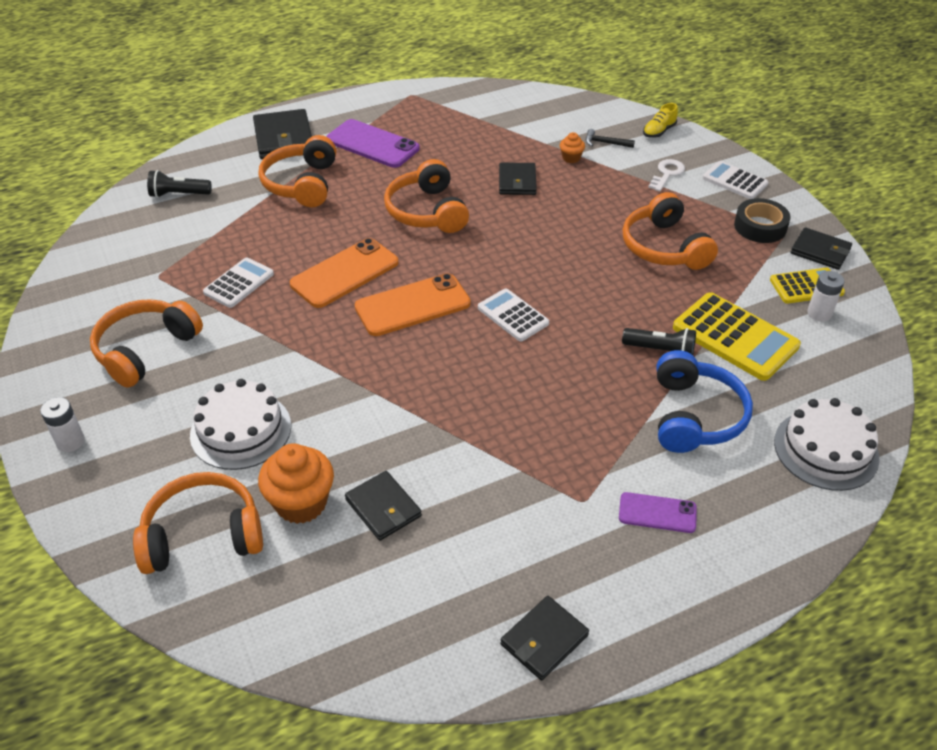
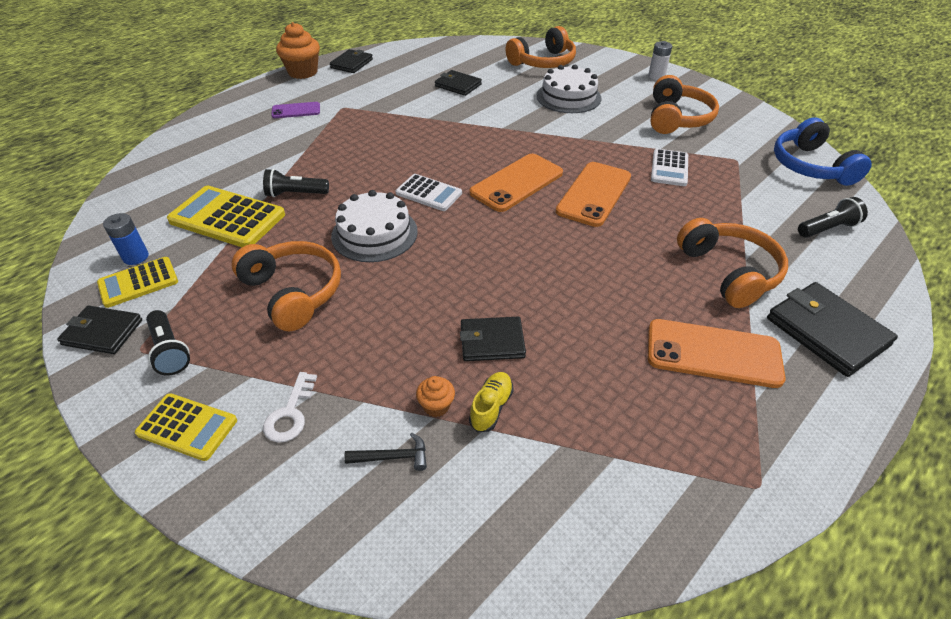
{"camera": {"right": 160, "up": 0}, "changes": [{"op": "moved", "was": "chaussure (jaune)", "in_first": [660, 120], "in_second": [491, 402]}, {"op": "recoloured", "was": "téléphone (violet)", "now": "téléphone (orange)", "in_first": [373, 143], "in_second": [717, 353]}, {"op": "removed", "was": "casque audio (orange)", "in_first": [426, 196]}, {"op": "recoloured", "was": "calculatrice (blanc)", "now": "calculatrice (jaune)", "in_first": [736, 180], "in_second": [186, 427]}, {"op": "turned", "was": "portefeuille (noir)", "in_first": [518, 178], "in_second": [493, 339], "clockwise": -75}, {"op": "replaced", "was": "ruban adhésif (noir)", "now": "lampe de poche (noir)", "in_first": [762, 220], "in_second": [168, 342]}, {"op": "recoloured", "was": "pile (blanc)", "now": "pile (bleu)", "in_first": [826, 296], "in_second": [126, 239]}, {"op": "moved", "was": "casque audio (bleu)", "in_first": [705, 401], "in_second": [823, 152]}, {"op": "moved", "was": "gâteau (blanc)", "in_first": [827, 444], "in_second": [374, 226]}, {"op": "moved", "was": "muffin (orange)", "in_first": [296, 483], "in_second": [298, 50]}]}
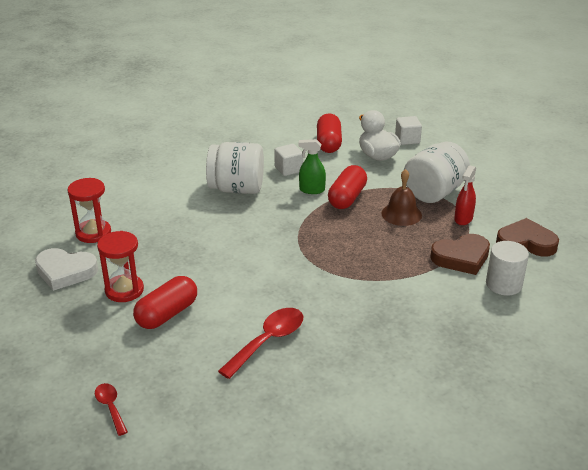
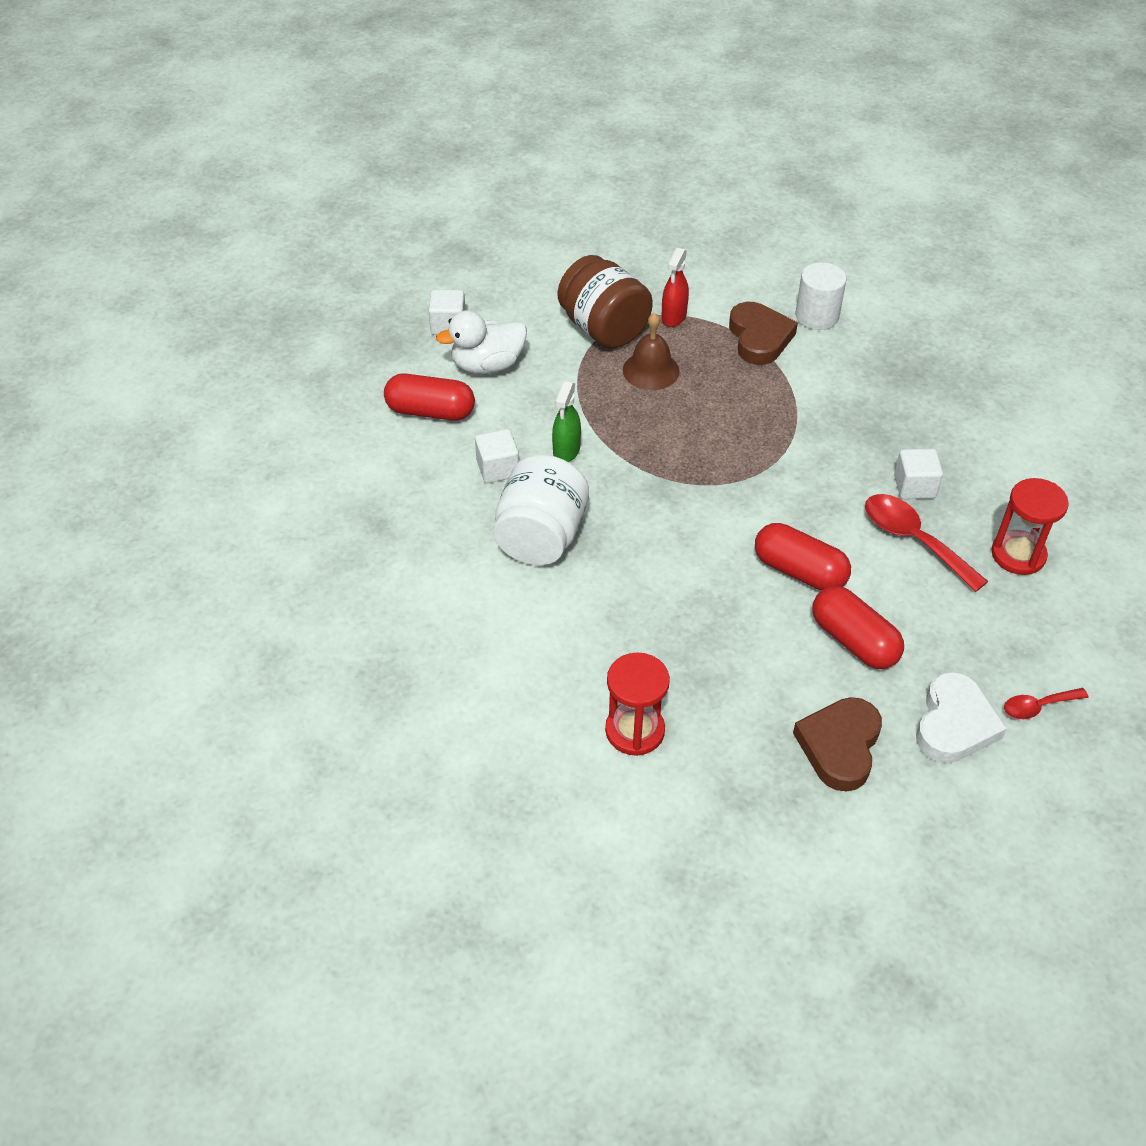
{"camera": {"right": -80, "up": 15}, "changes": [{"op": "recoloured", "was": "bocal (blanc)", "now": "bocal (marron)", "in_first": [437, 172], "in_second": [605, 302]}, {"op": "moved", "was": "gélule (rouge)", "in_first": [347, 187], "in_second": [803, 557]}, {"op": "turned", "was": "vaporisateur (rouge)", "in_first": [465, 195], "in_second": [675, 287], "clockwise": 75}, {"op": "moved", "was": "cœur (marron)", "in_first": [527, 237], "in_second": [837, 744]}, {"op": "moved", "was": "sablier (rouge)", "in_first": [120, 266], "in_second": [1030, 526]}, {"op": "moved", "was": "cœur (blanc)", "in_first": [66, 269], "in_second": [961, 717]}, {"op": "added", "now": "cube (blanc)", "in_second": [918, 474]}]}
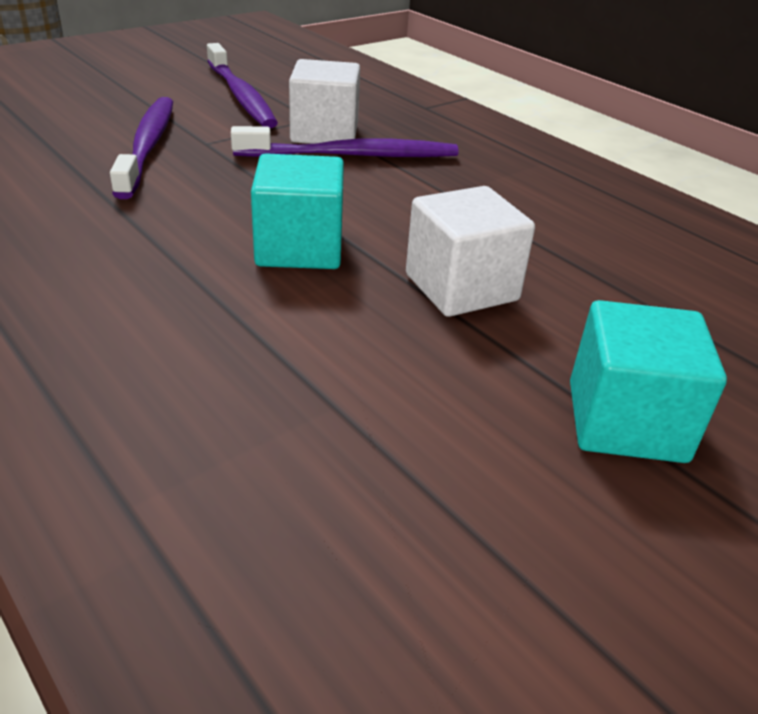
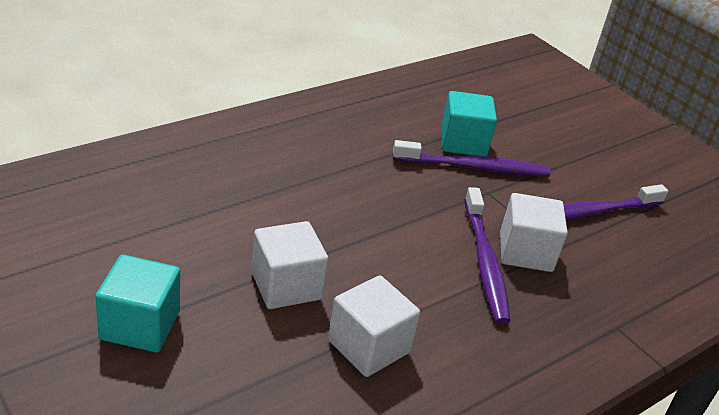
{"camera": {"right": 90, "up": 0}, "changes": [{"op": "moved", "was": "cube (turquoise)", "in_first": [297, 211], "in_second": [469, 123]}, {"op": "added", "now": "cube (blanc)", "in_second": [374, 326]}]}
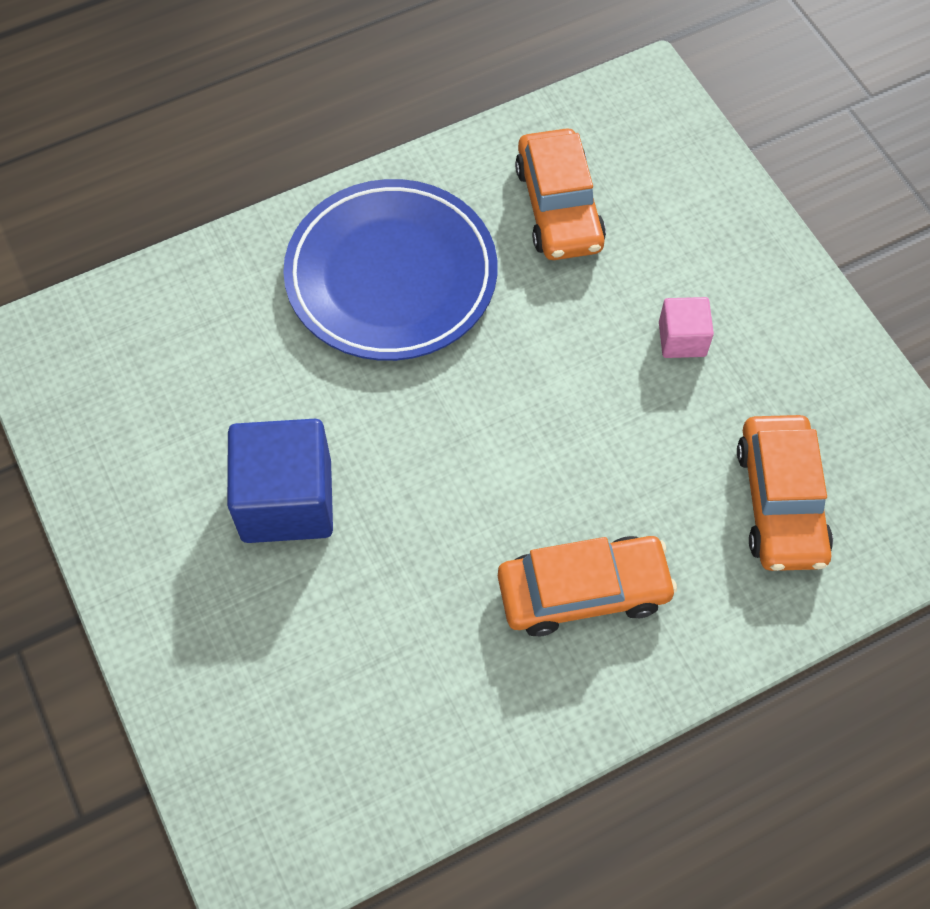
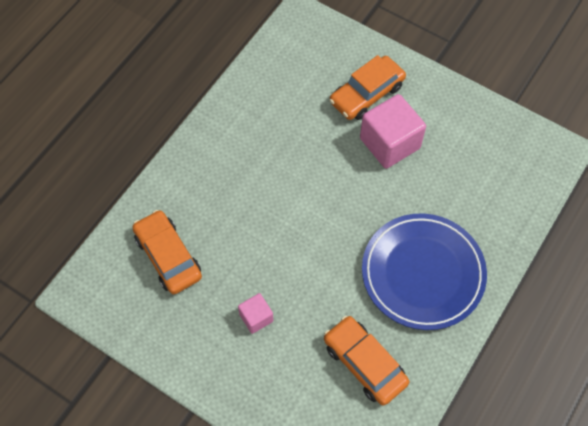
{"camera": {"right": 150, "up": 0}, "changes": [{"op": "recoloured", "was": "cube (bleu)", "now": "cube (rose)", "in_first": [280, 481], "in_second": [393, 131]}, {"op": "moved", "was": "voiture (orange)", "in_first": [587, 586], "in_second": [367, 87]}]}
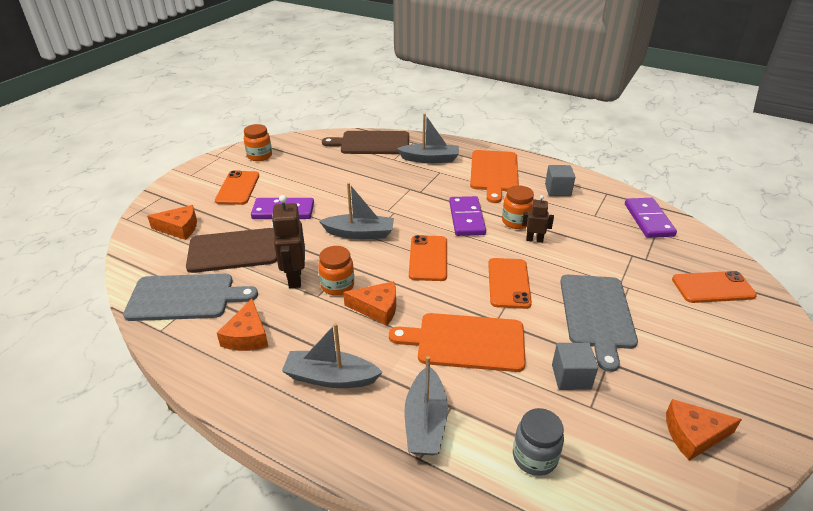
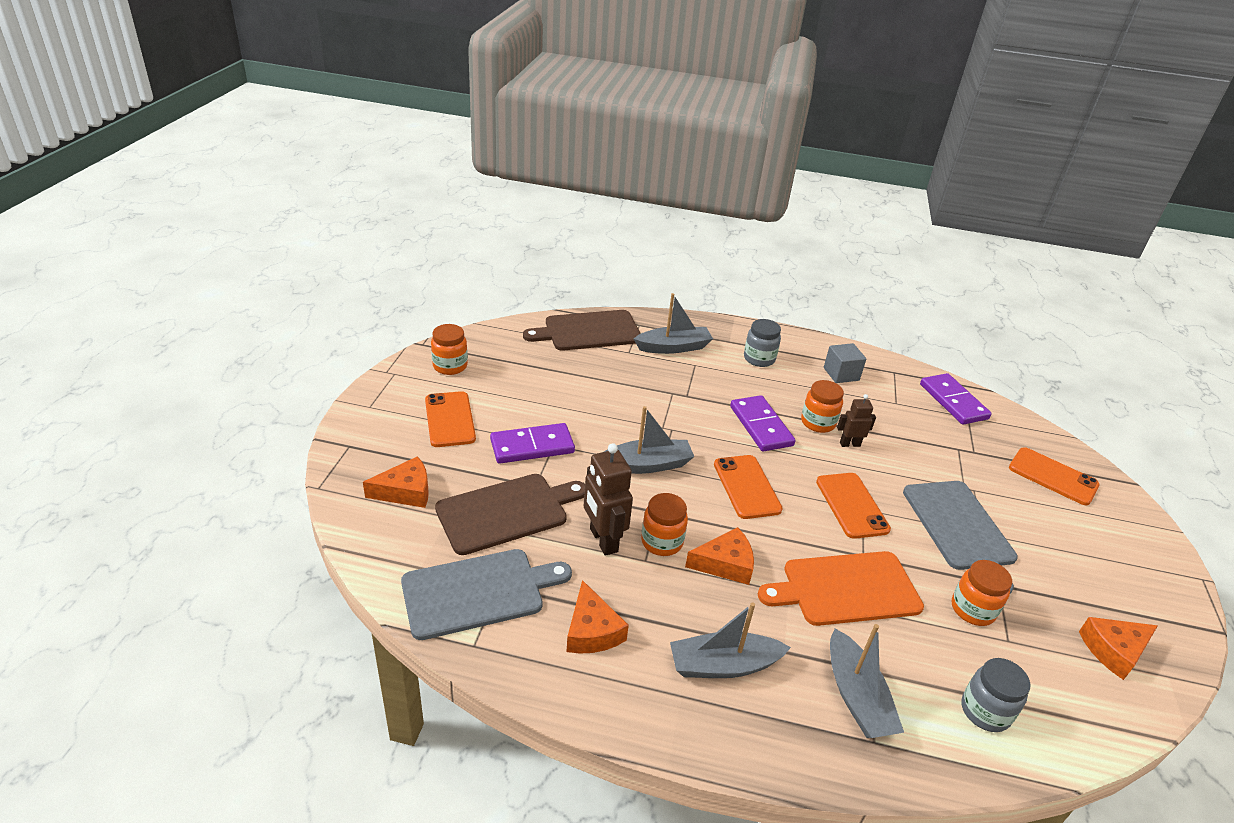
{"camera": {"right": -20, "up": 0}, "changes": [{"op": "replaced", "was": "planche à découper (orange)", "now": "bocal (gris)", "in_first": [494, 176], "in_second": [762, 343]}, {"op": "turned", "was": "téléphone (orange)", "in_first": [714, 287], "in_second": [1054, 476], "clockwise": 60}, {"op": "replaced", "was": "cube (gris)", "now": "bocal (orange)", "in_first": [575, 366], "in_second": [982, 593]}]}
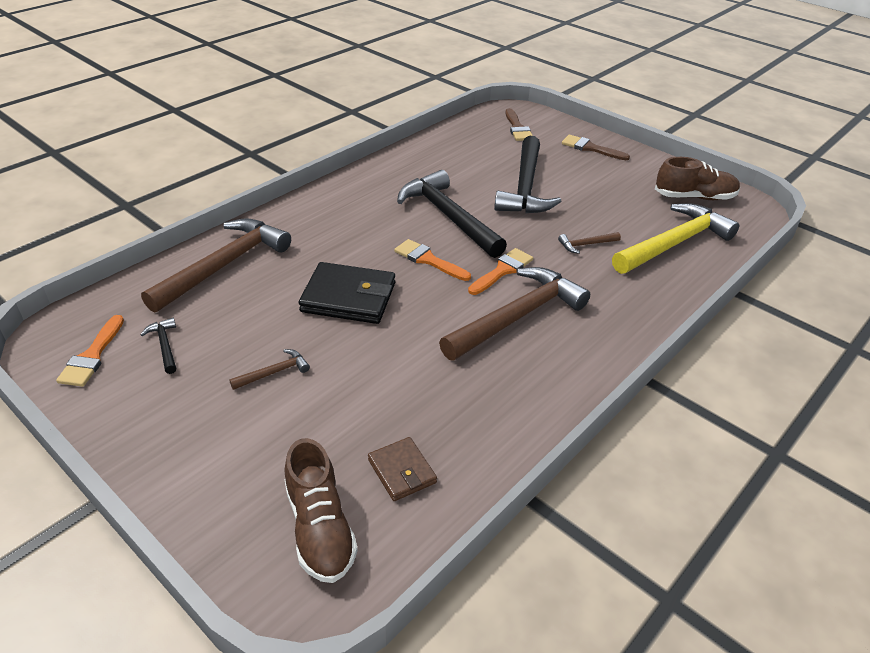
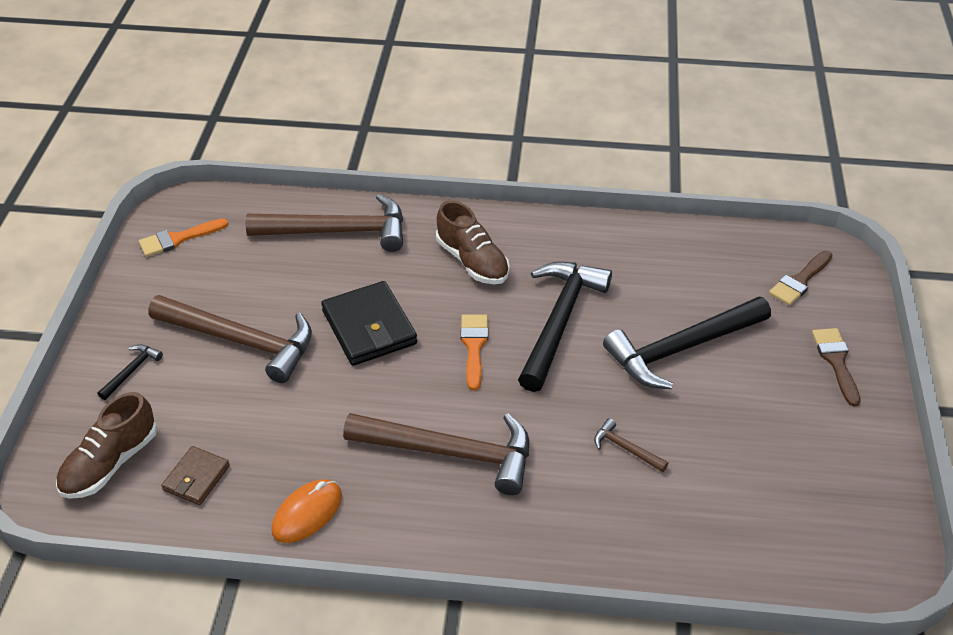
{"camera": {"right": 55, "up": 5}, "changes": [{"op": "moved", "was": "chaussure (marron)", "in_first": [697, 178], "in_second": [473, 242]}, {"op": "removed", "was": "marteau (jaune)", "in_first": [675, 238]}, {"op": "removed", "was": "pinceau (orange)", "in_first": [500, 271]}, {"op": "moved", "was": "marteau (noir)", "in_first": [158, 346], "in_second": [130, 372]}, {"op": "resized", "was": "marteau (marron)", "in_first": [269, 369], "in_second": [230, 339], "ratio": 2.38}, {"op": "added", "now": "souris (orange)", "in_second": [307, 511]}]}
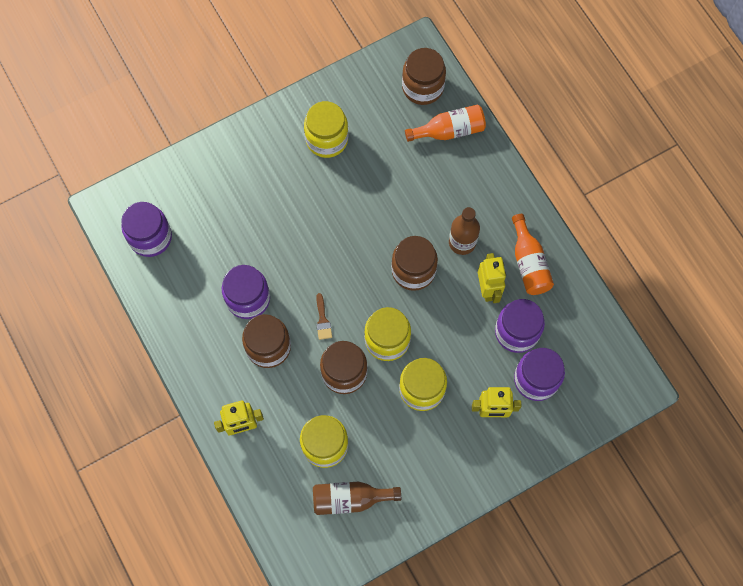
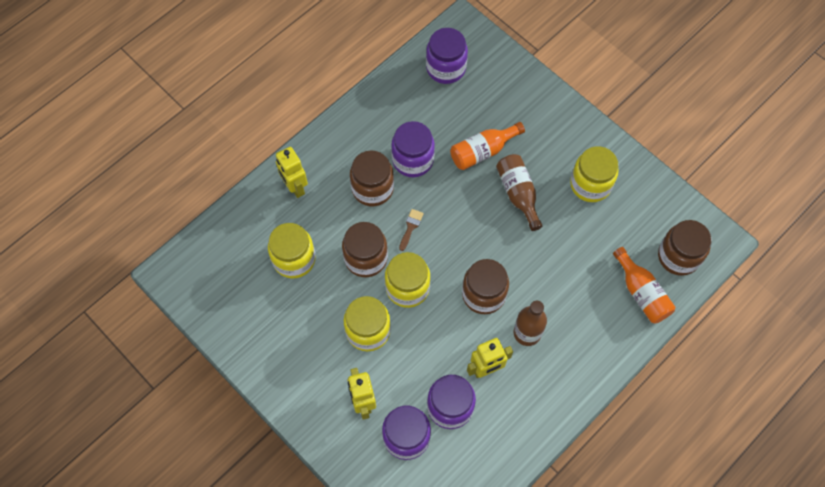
{"camera": {"right": 75, "up": -5}, "changes": [{"op": "moved", "was": "bouteille (orange)", "in_first": [533, 254], "in_second": [487, 146]}, {"op": "turned", "was": "pinceau (marron)", "in_first": [324, 316], "in_second": [411, 230], "clockwise": 135}, {"op": "moved", "was": "bouteille (marron)", "in_first": [357, 498], "in_second": [519, 192]}]}
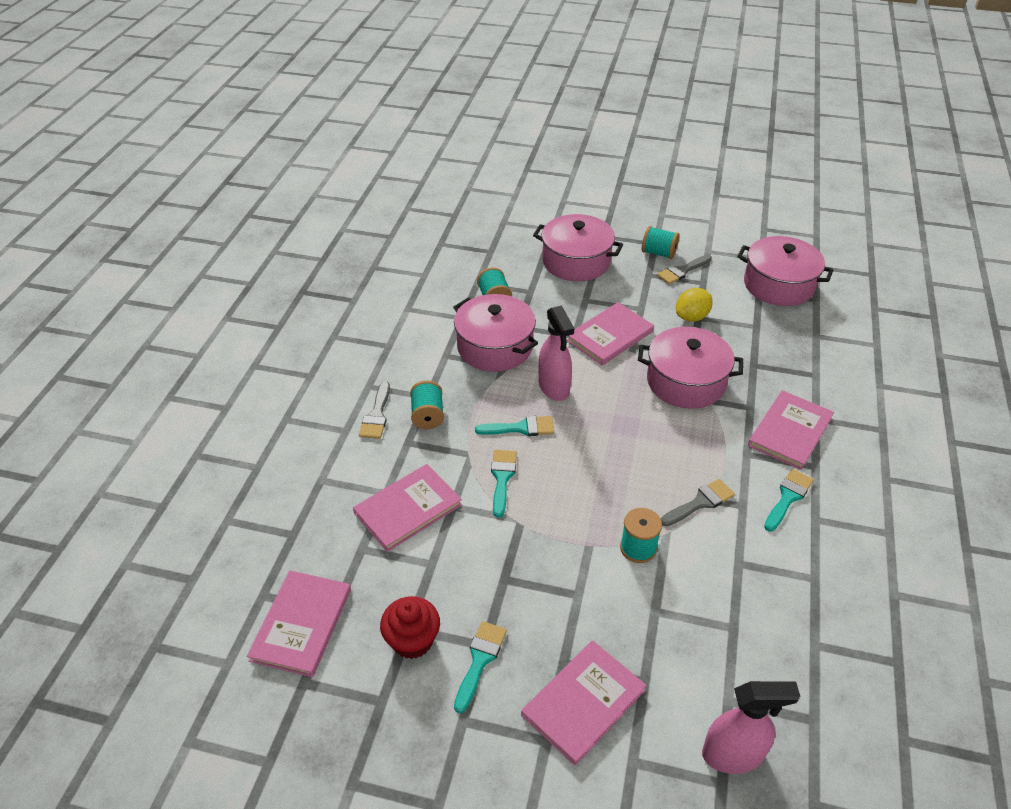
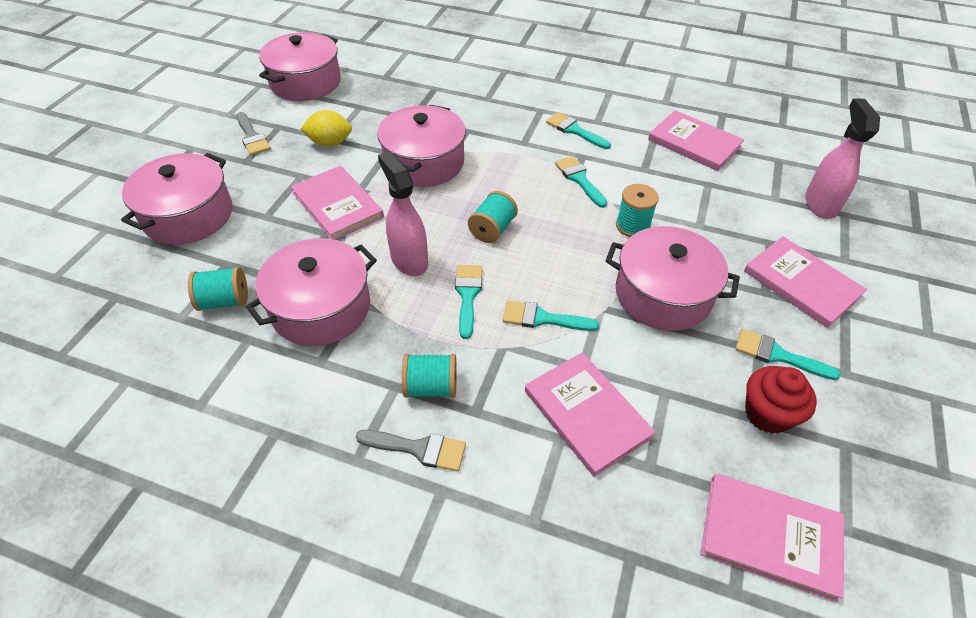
{"camera": {"right": -85, "up": 5}, "changes": [{"op": "moved", "was": "bobine (turquoise)", "in_first": [661, 242], "in_second": [493, 217]}, {"op": "turned", "was": "citron (jaune)", "in_first": [694, 305], "in_second": [326, 128], "clockwise": -60}, {"op": "turned", "was": "vaporisateur (rose)", "in_first": [556, 353], "in_second": [403, 213], "clockwise": -105}, {"op": "moved", "was": "livre (rose)", "in_first": [791, 430], "in_second": [696, 140]}, {"op": "recoloured", "was": "pinceau (gris)", "now": "pinceau (turquoise)", "in_first": [698, 502], "in_second": [581, 182]}, {"op": "added", "now": "marmite (rose)", "in_second": [673, 278]}]}
